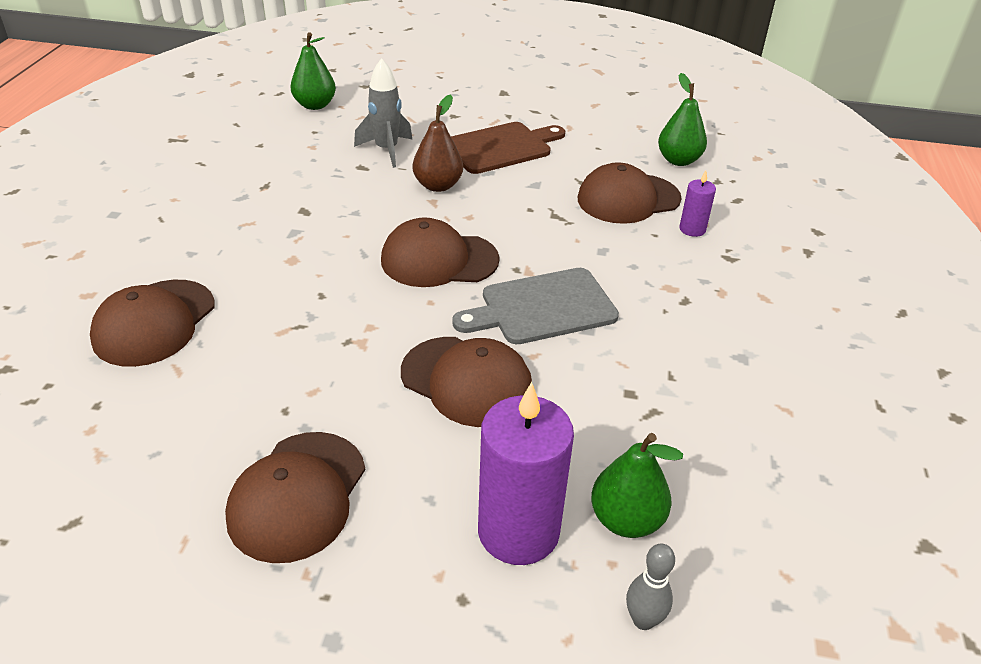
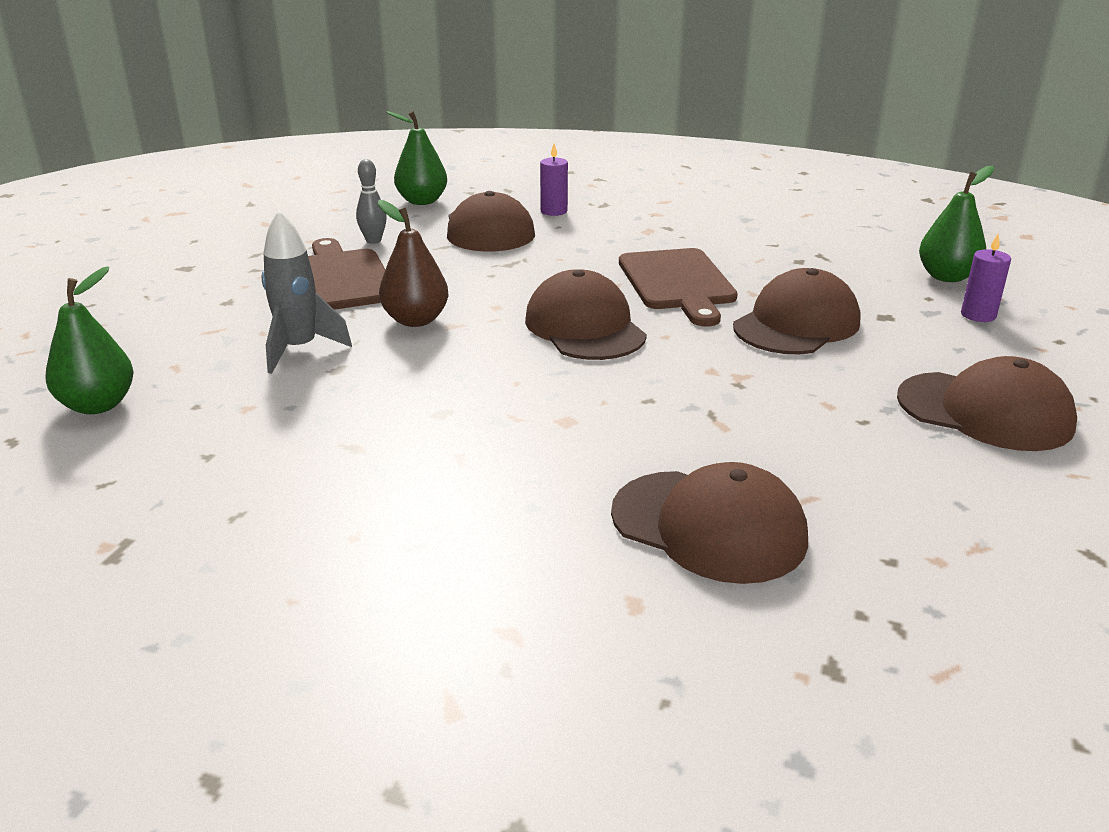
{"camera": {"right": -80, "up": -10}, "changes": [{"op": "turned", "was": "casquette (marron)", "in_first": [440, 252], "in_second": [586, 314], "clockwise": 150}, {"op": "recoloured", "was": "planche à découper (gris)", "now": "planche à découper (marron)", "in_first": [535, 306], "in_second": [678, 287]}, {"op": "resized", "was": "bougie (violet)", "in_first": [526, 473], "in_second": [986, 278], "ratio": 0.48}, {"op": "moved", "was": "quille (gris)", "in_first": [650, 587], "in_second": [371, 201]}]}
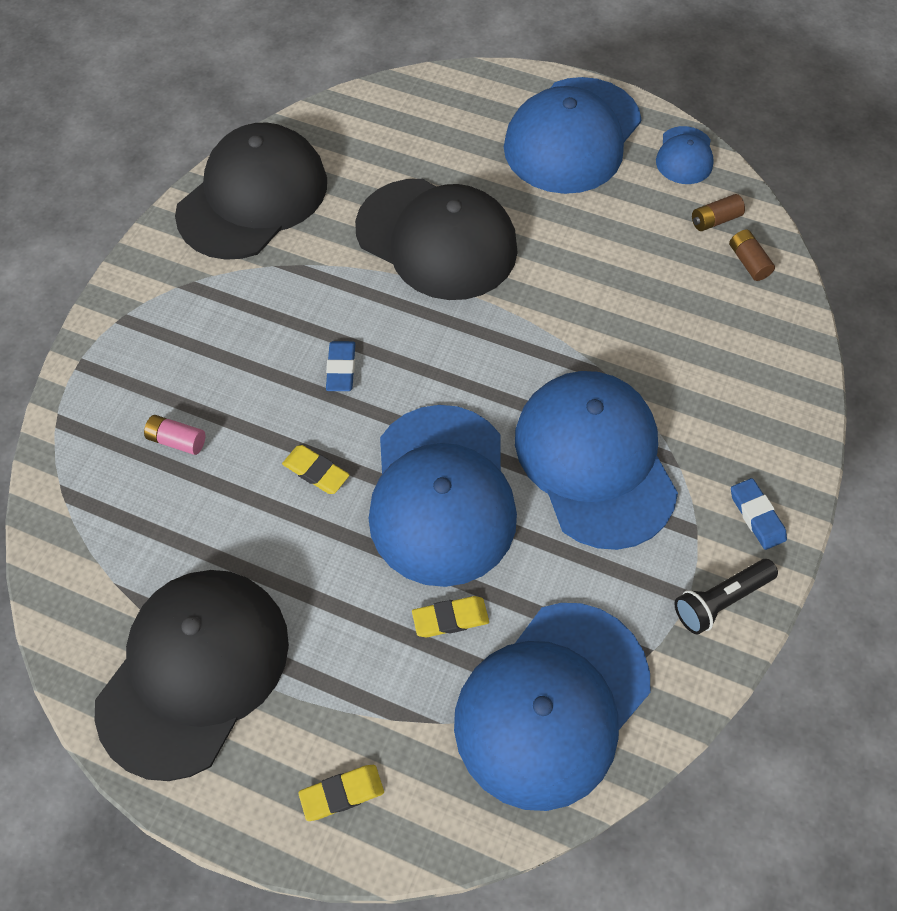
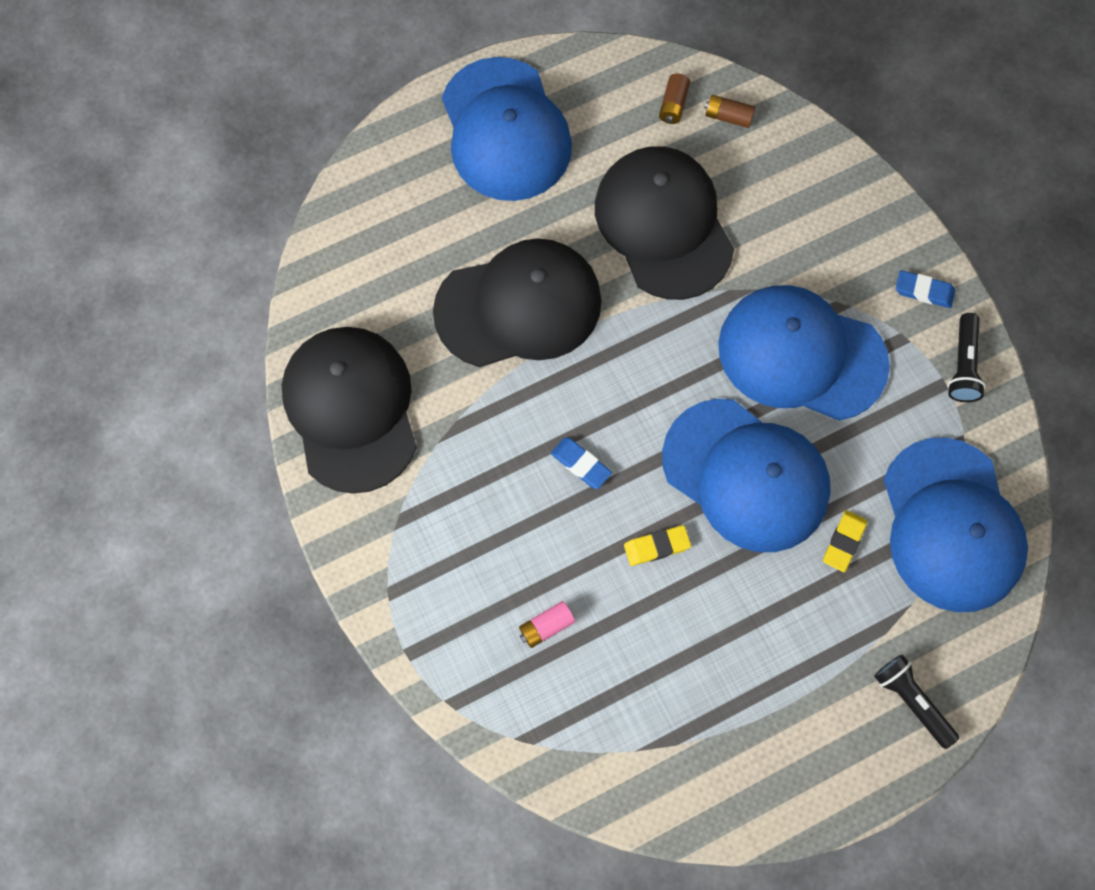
{"camera": {"right": -50, "up": 10}, "changes": [{"op": "removed", "was": "casquette (bleu)", "in_first": [685, 155]}, {"op": "moved", "was": "casquette (noir)", "in_first": [192, 675], "in_second": [664, 223]}, {"op": "replaced", "was": "gomme (jaune)", "now": "lampe de poche (noir)", "in_first": [341, 793], "in_second": [916, 701]}]}
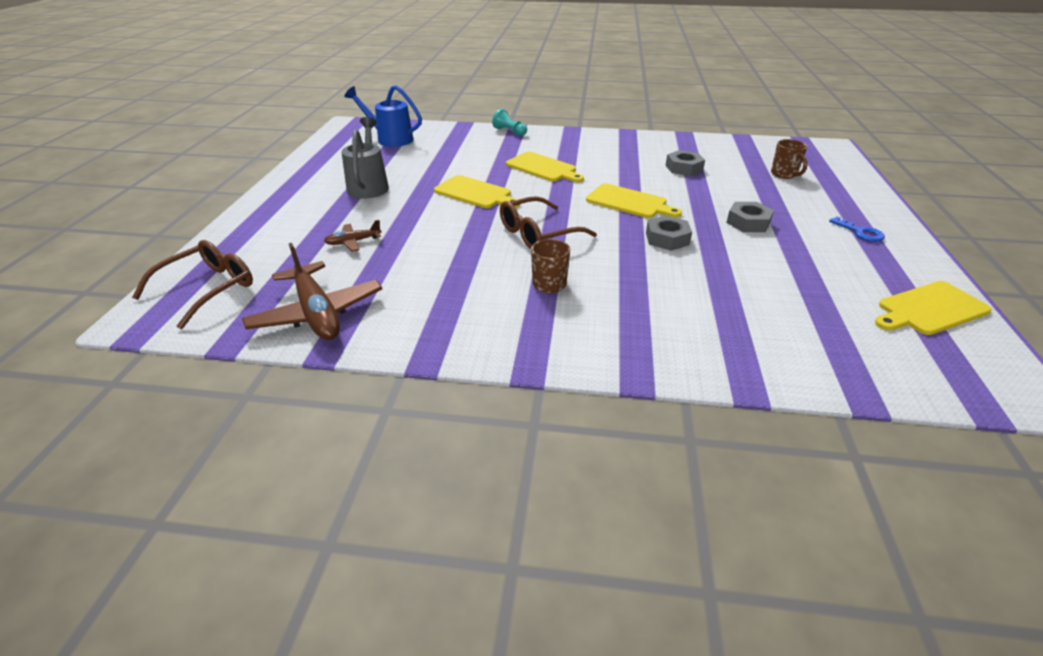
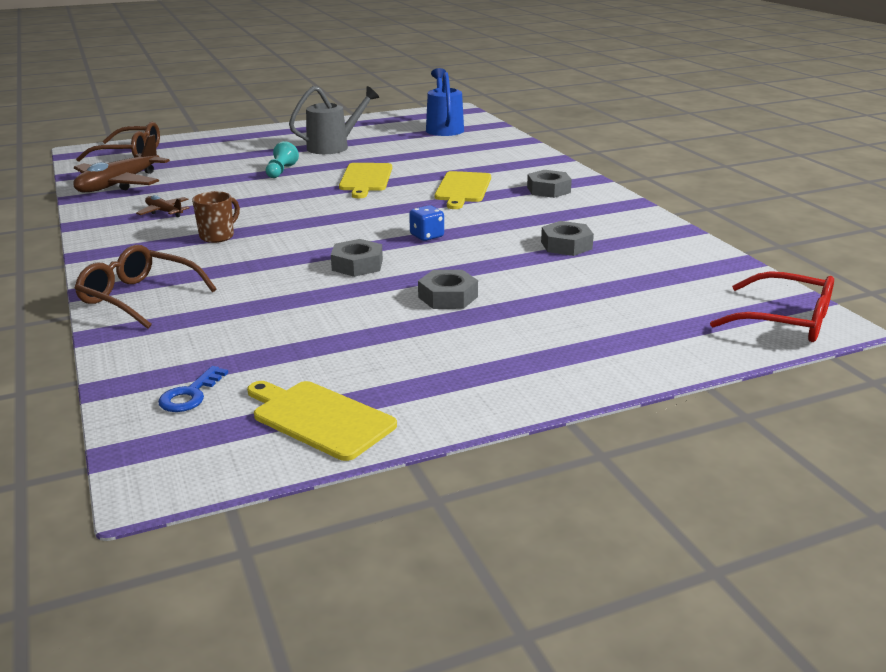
{"camera": {"right": 60, "up": -10}, "changes": [{"op": "moved", "was": "pion (turquoise)", "in_first": [509, 122], "in_second": [282, 159]}, {"op": "removed", "was": "tasse (marron)", "in_first": [789, 159]}, {"op": "replaced", "was": "planche à découper (jaune)", "now": "dé (bleu)", "in_first": [634, 200], "in_second": [426, 223]}, {"op": "moved", "was": "lunettes (marron)", "in_first": [548, 222], "in_second": [146, 287]}, {"op": "moved", "was": "clé (bleu)", "in_first": [857, 229], "in_second": [193, 389]}, {"op": "moved", "was": "avion (marron)", "in_first": [353, 236], "in_second": [163, 206]}, {"op": "added", "now": "écrou (gris)", "in_second": [549, 184]}, {"op": "added", "now": "lunettes (rouge)", "in_second": [772, 306]}]}
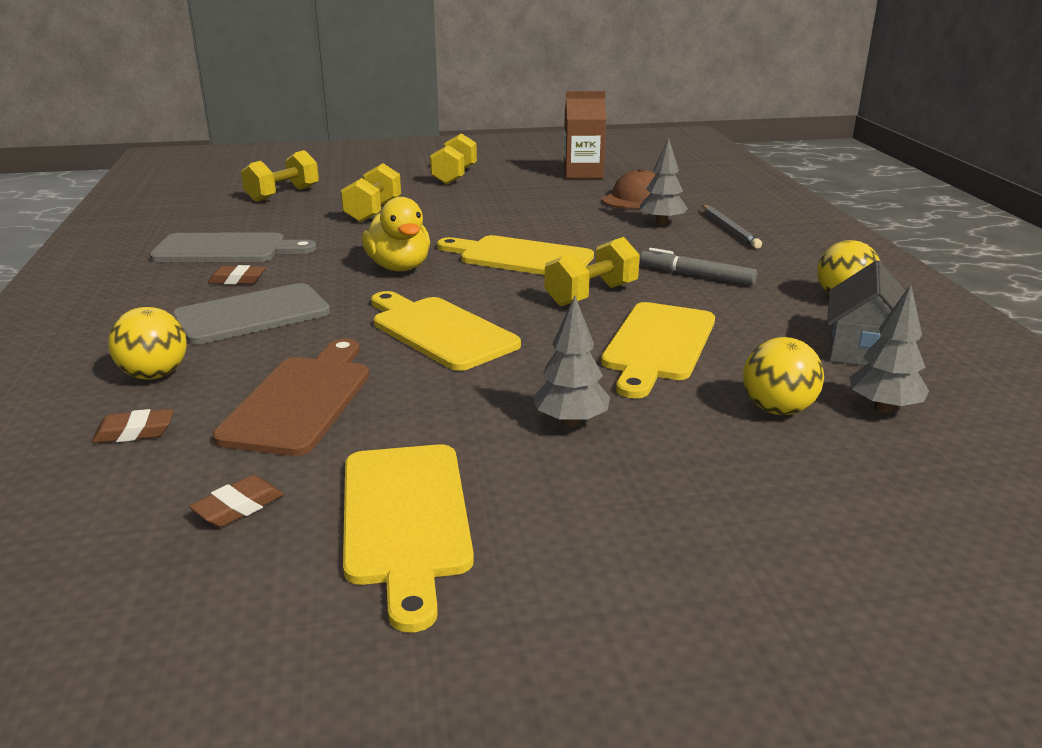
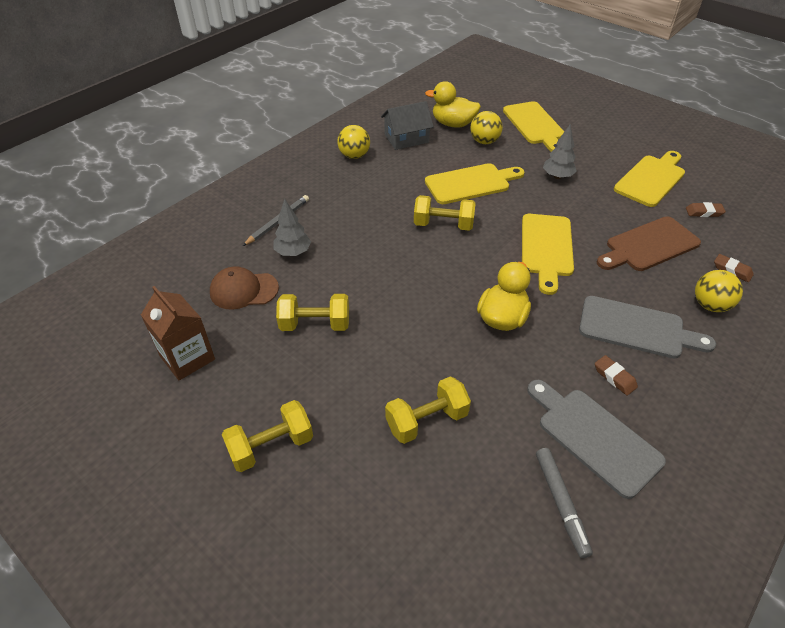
{"camera": {"right": -130, "up": 20}, "changes": [{"op": "moved", "was": "haltère (jaune)", "in_first": [280, 176], "in_second": [312, 312]}, {"op": "moved", "was": "planche à découper (jaune)", "in_first": [515, 255], "in_second": [533, 126]}, {"op": "moved", "was": "feutre (gris)", "in_first": [698, 266], "in_second": [564, 503]}, {"op": "replaced", "was": "arbre (gris)", "now": "canard (jaune)", "in_first": [889, 348], "in_second": [453, 104]}]}
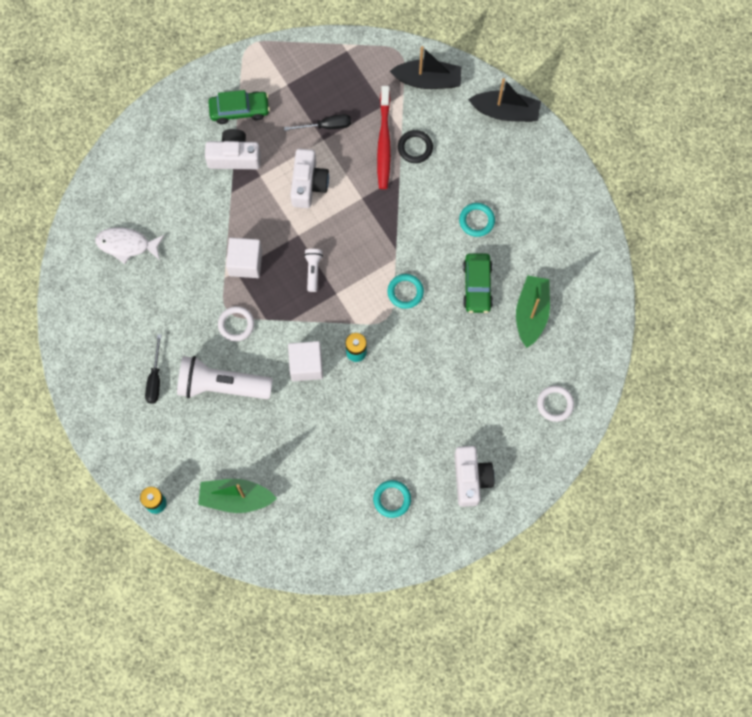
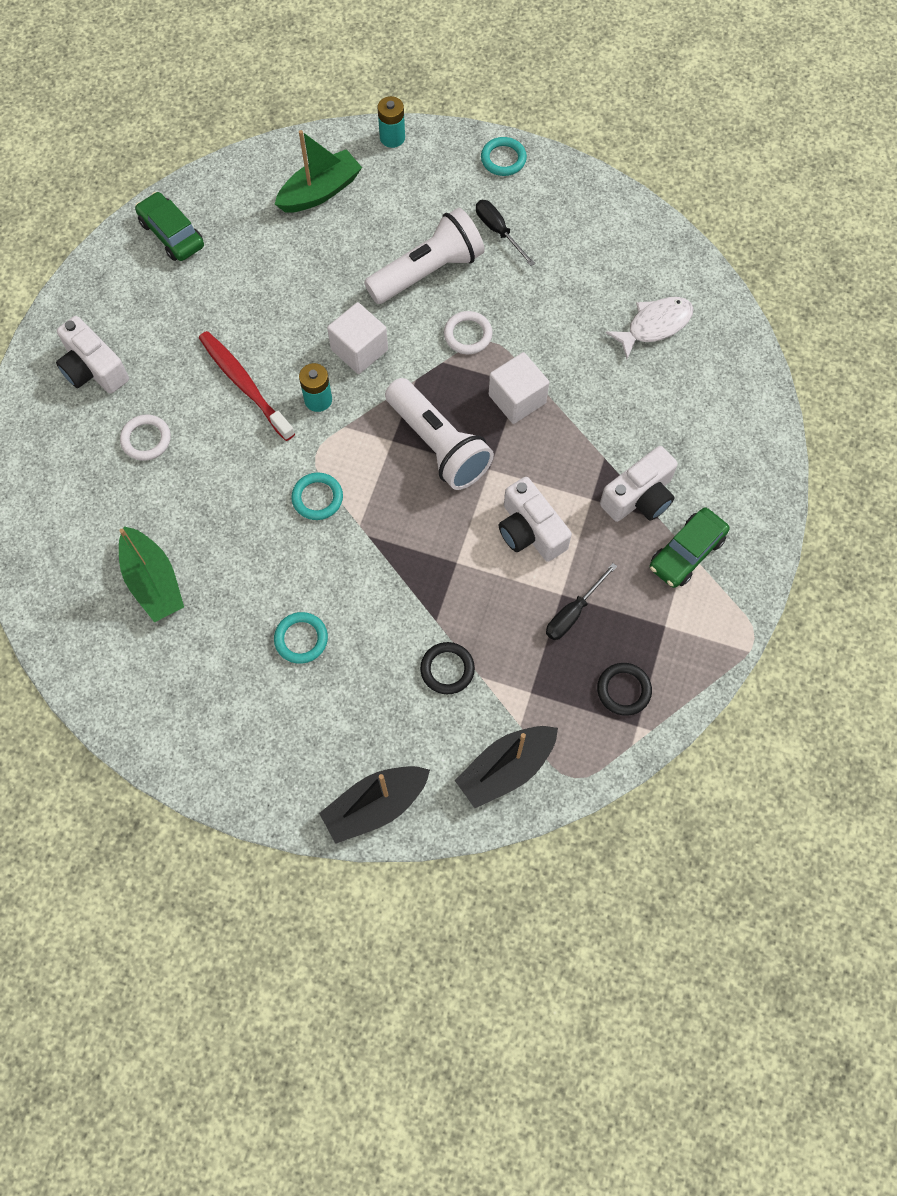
{"camera": {"right": 140, "up": -5}, "changes": [{"op": "moved", "was": "brosse à dents (rouge)", "in_first": [384, 137], "in_second": [247, 386]}, {"op": "resized", "was": "lampe de poche (blanc)", "in_first": [313, 270], "in_second": [439, 434], "ratio": 2.16}, {"op": "moved", "was": "voiture (vert)", "in_first": [478, 283], "in_second": [169, 226]}, {"op": "moved", "was": "anneau (blanc)", "in_first": [555, 404], "in_second": [145, 438]}, {"op": "moved", "was": "anneau (turquoise)", "in_first": [392, 499], "in_second": [504, 156]}, {"op": "added", "now": "anneau (noir)", "in_second": [624, 689]}]}
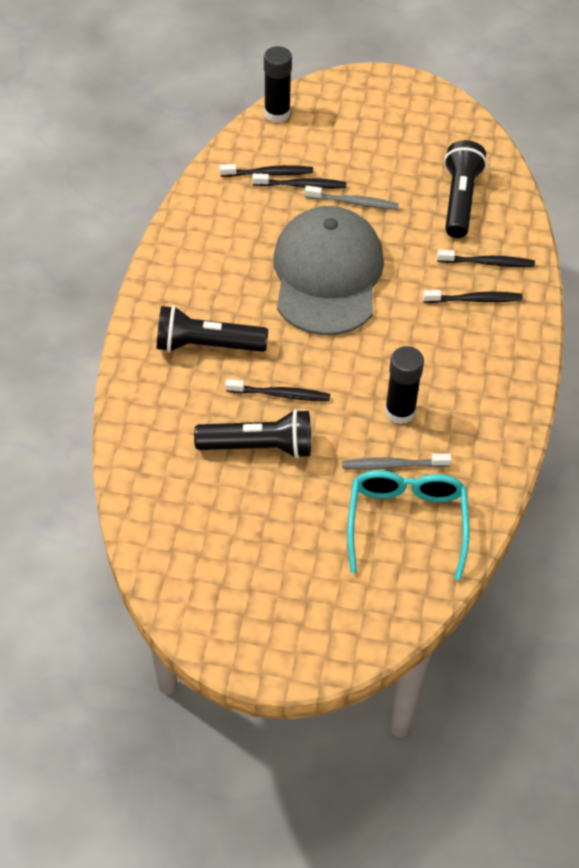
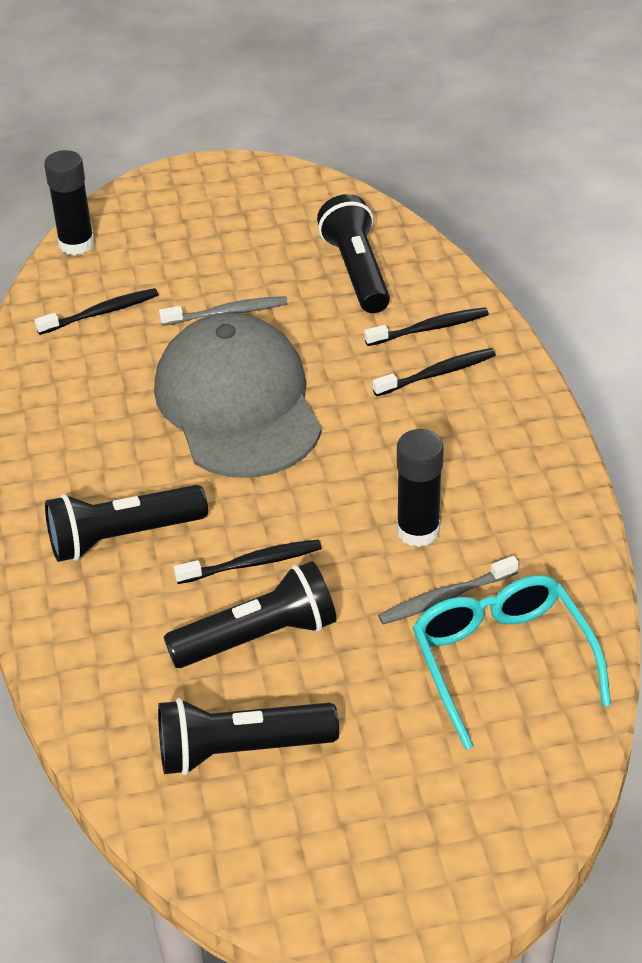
{"camera": {"right": -20, "up": -10}, "changes": [{"op": "removed", "was": "brosse à dents (noir)", "in_first": [299, 181]}, {"op": "added", "now": "lampe de poche (noir)", "in_second": [248, 736]}]}
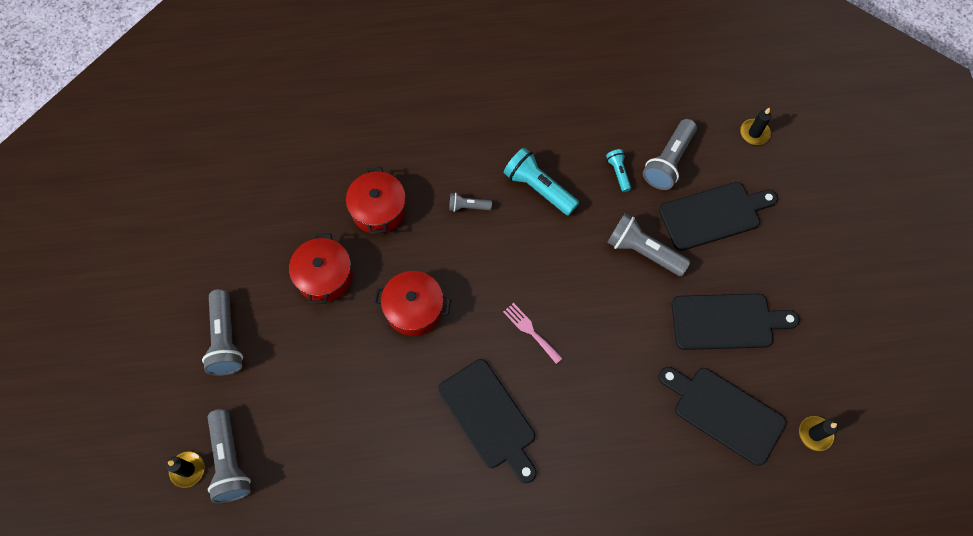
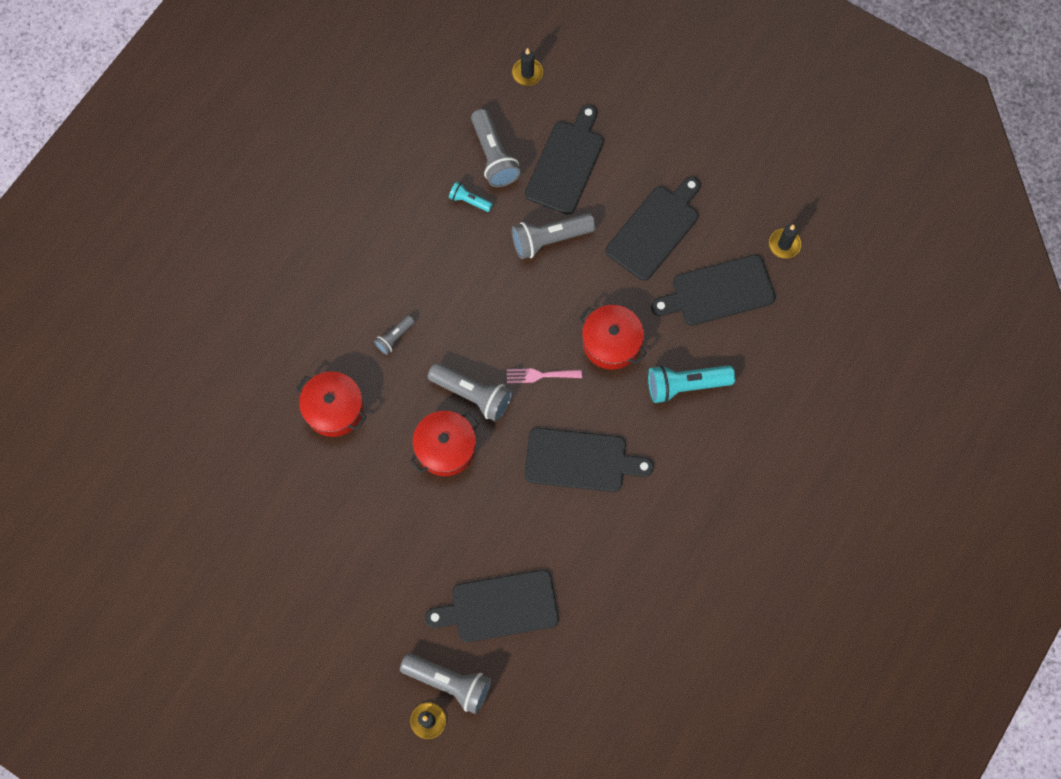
{"camera": {"right": -50, "up": 5}, "changes": [{"op": "moved", "was": "lampe de poche (turquoise)", "in_first": [541, 181], "in_second": [691, 384]}, {"op": "moved", "was": "marmite (rouge)", "in_first": [321, 269], "in_second": [613, 337]}, {"op": "moved", "was": "lampe de poche (gris)", "in_first": [222, 332], "in_second": [470, 392]}, {"op": "added", "now": "planche à découper (noir)", "in_second": [492, 606]}]}
